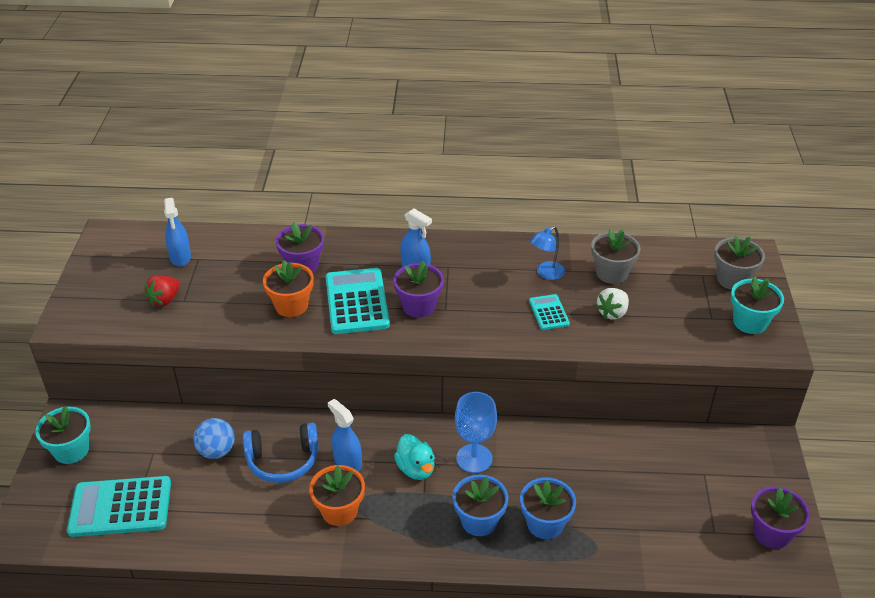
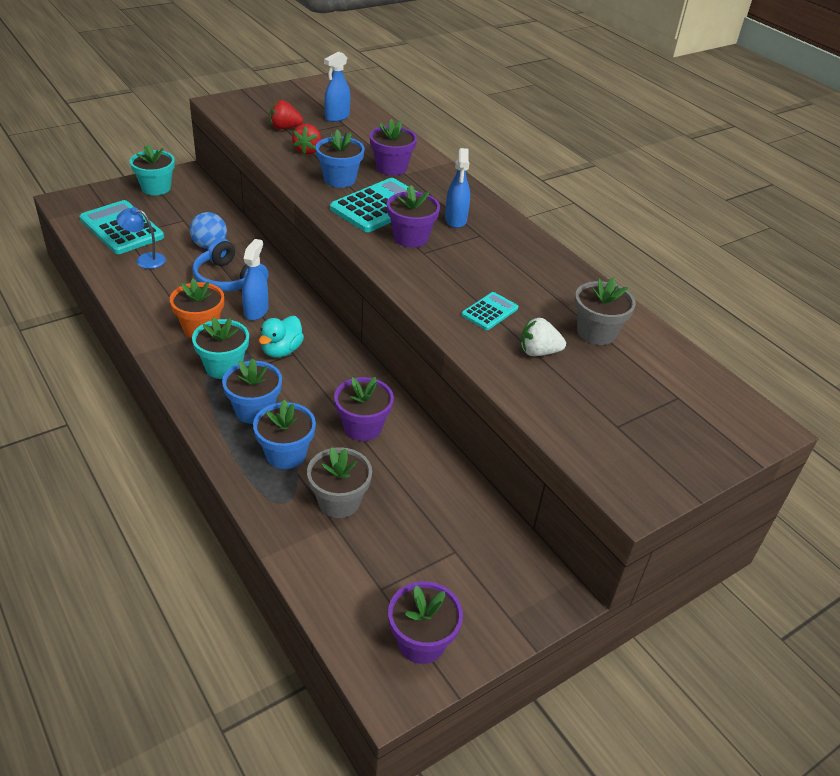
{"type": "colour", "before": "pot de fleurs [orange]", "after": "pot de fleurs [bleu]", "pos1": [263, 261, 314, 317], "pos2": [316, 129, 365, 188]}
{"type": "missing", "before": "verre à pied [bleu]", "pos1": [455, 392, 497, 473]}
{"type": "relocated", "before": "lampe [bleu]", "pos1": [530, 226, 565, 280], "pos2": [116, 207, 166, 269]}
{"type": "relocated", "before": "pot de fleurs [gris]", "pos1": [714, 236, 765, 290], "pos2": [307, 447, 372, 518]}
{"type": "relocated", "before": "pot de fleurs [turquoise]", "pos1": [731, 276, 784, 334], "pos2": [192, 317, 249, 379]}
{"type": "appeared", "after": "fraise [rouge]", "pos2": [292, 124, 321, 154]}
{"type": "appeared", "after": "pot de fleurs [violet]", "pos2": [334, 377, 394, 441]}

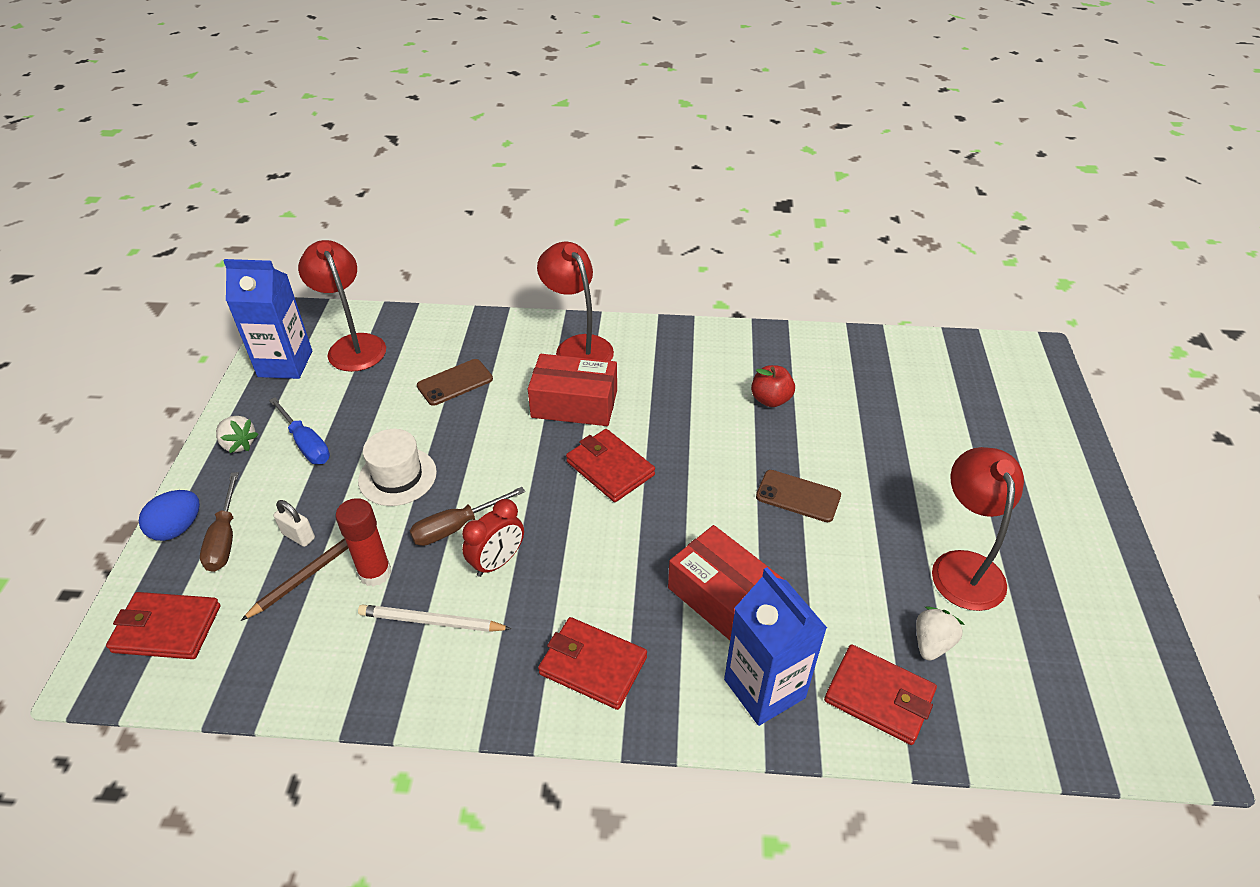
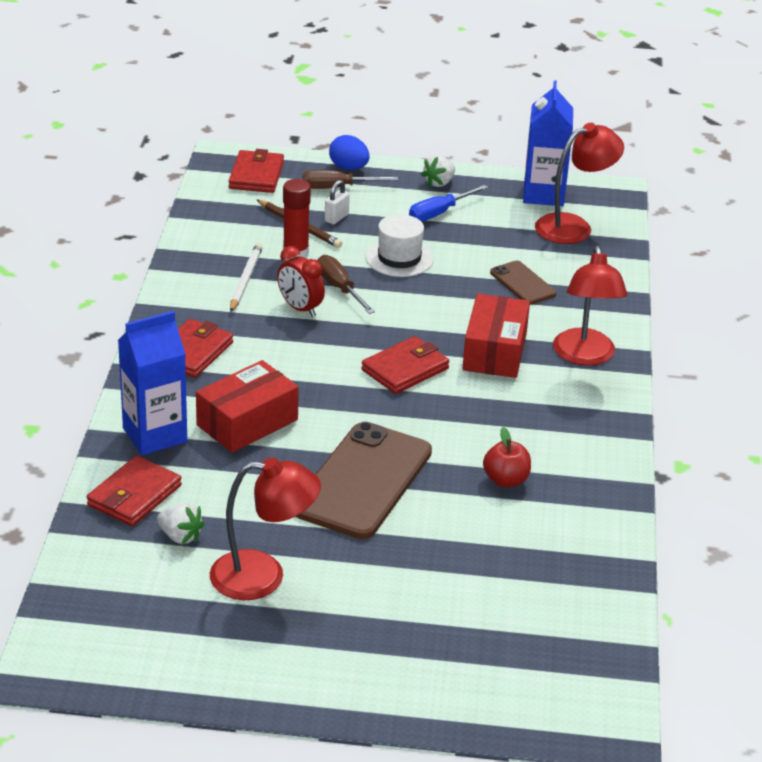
{"type": "spun", "before": "lampe [rouge]", "pos1": [537, 242, 614, 361], "pos2": [553, 246, 627, 366], "turn": 120}
{"type": "size", "before": "téléphone [marron]", "pos1": [756, 470, 841, 522], "pos2": [296, 422, 432, 539], "scale": 2.01}

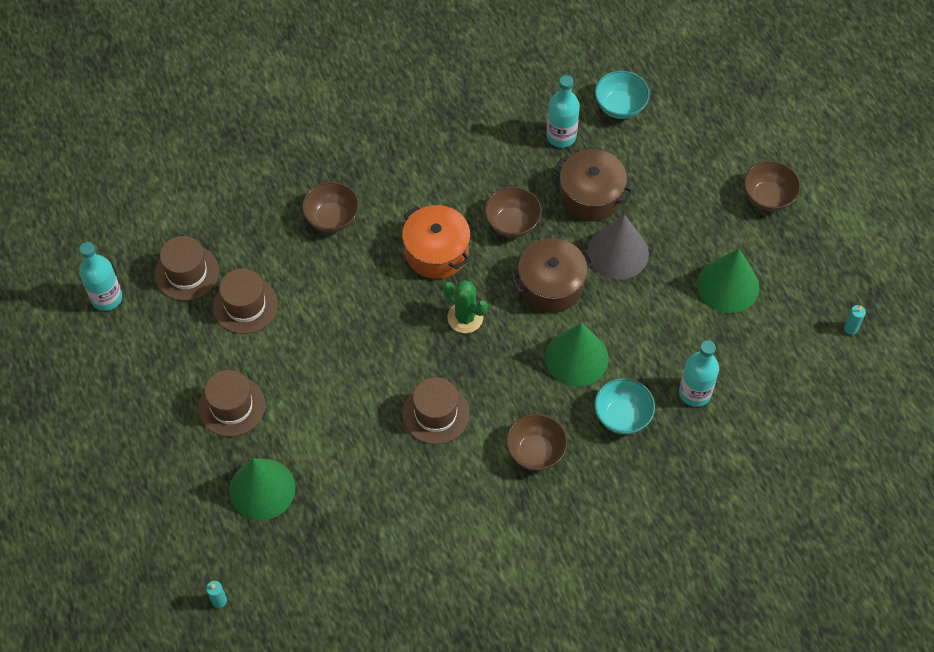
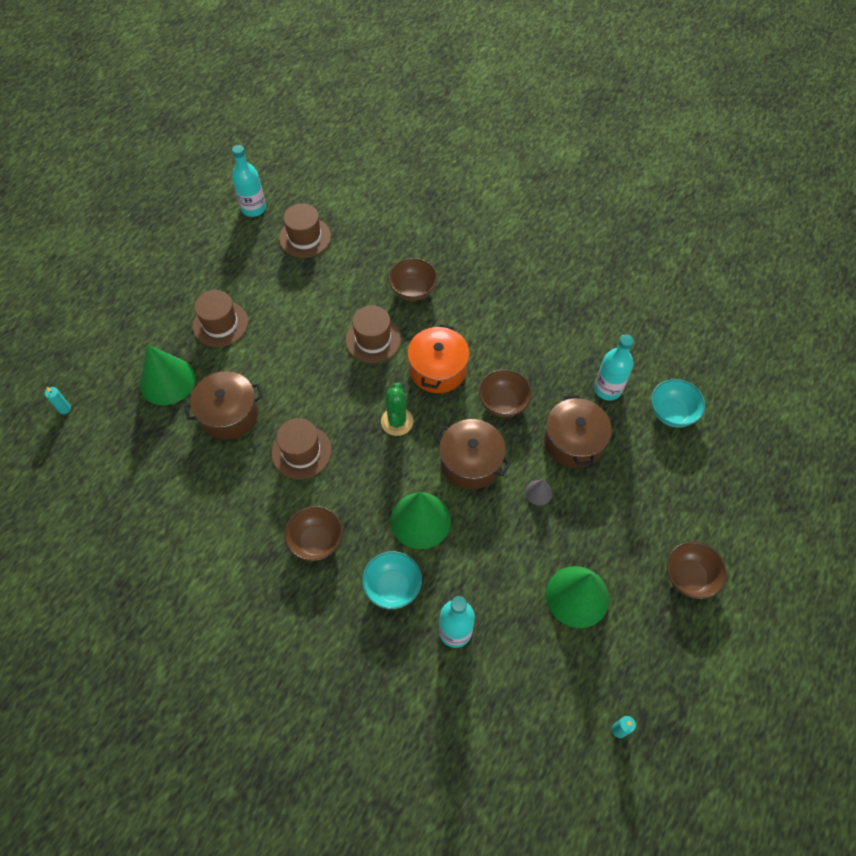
{"type": "relocated", "before": "chapeau [marron]", "pos1": [213, 268, 278, 334], "pos2": [345, 305, 401, 363]}
{"type": "size", "before": "cône [gris]", "pos1": [588, 214, 649, 280], "pos2": [525, 479, 553, 505], "scale": 0.46}
{"type": "appeared", "after": "marmite [marron]", "pos2": [184, 371, 263, 440]}

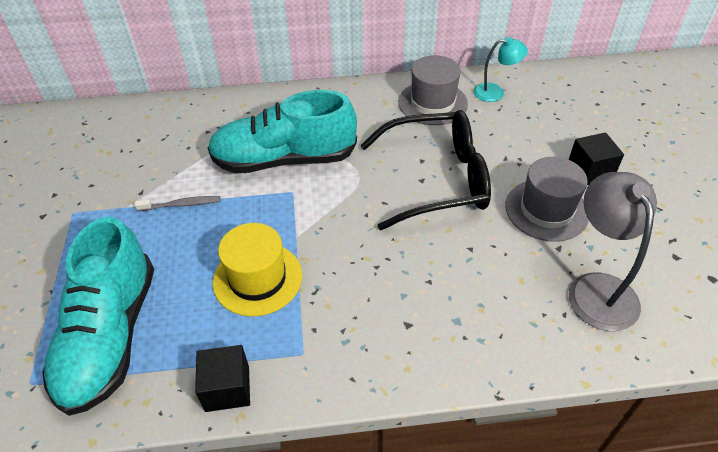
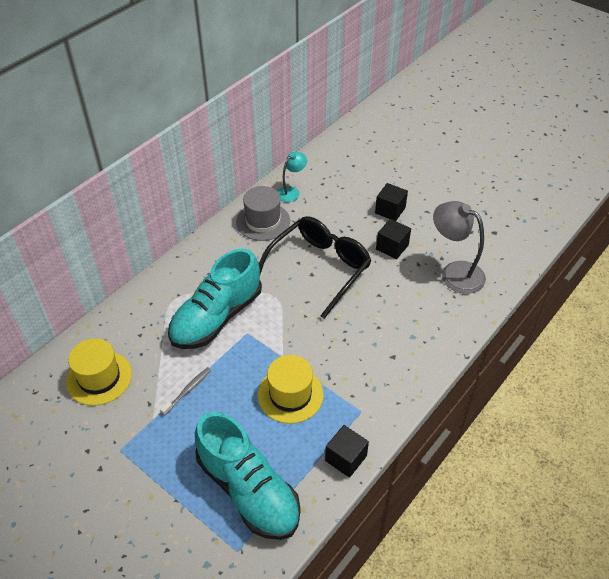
{"type": "exchanged", "before": "chapeau [gris]", "after": "cube [noir]", "pos1": [505, 157, 589, 242], "pos2": [376, 219, 411, 259]}
{"type": "appeared", "after": "chapeau [jaune]", "pos2": [66, 338, 132, 406]}

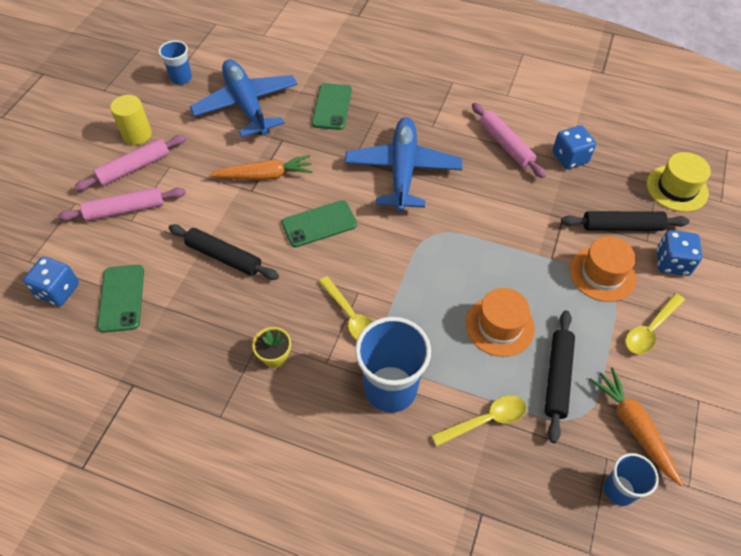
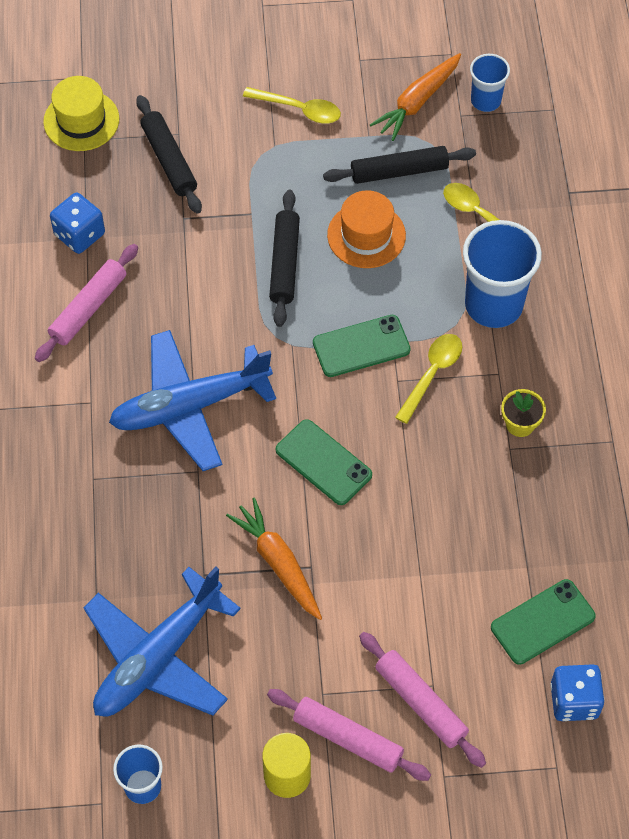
{"type": "relocated", "before": "rouleau à pâtisserie [noir]", "pos1": [168, 224, 279, 280], "pos2": [269, 190, 300, 327]}
{"type": "relocated", "before": "téléphone [vert]", "pos1": [312, 83, 352, 130], "pos2": [313, 315, 410, 377]}
{"type": "missing", "before": "chapeau [orange]", "pos1": [569, 236, 636, 302]}
{"type": "missing", "before": "dé [bleu]", "pos1": [657, 230, 702, 276]}

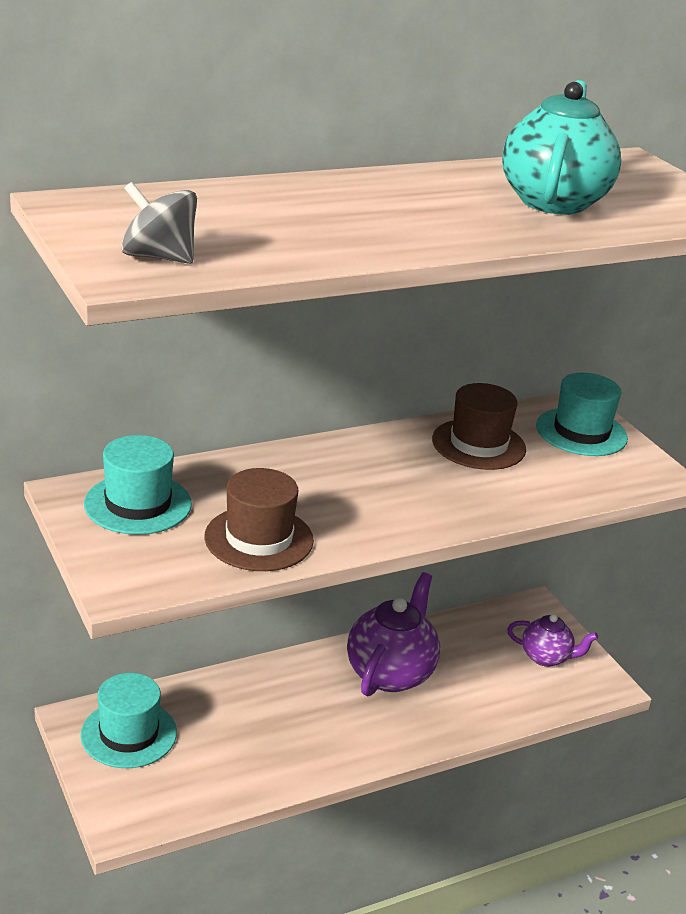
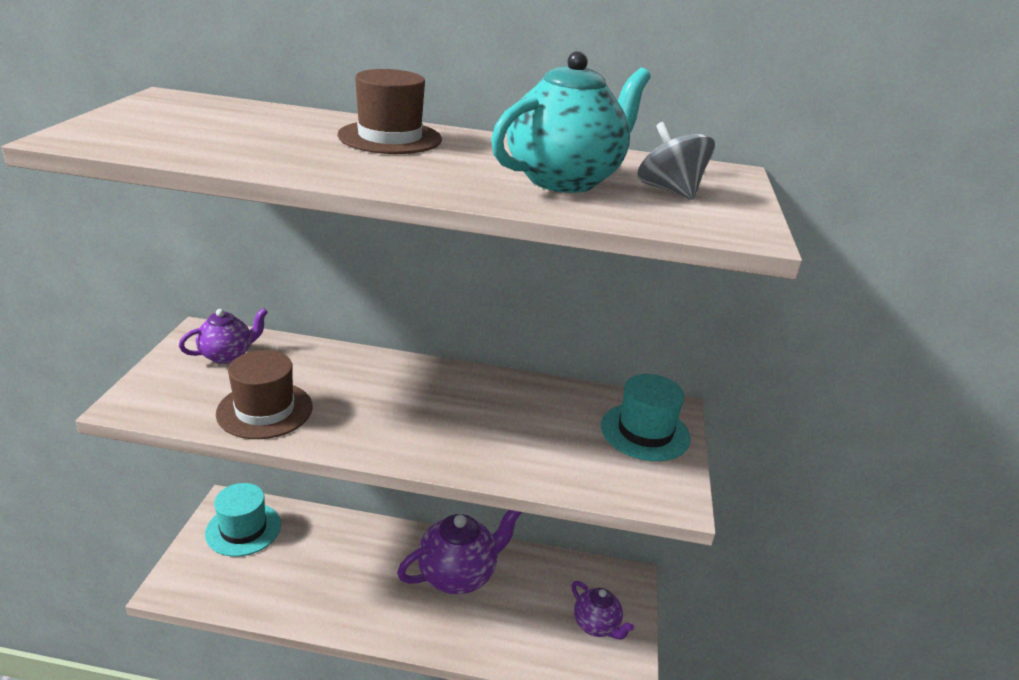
{"type": "exchanged", "before": "chapeau [turquoise]", "after": "théière [violet]", "pos1": [84, 435, 192, 535], "pos2": [179, 308, 268, 364]}
{"type": "relocated", "before": "toupie [gris]", "pos1": [121, 182, 197, 264], "pos2": [637, 122, 715, 200]}
{"type": "relocated", "before": "chapeau [marron]", "pos1": [432, 383, 526, 470], "pos2": [337, 69, 442, 154]}

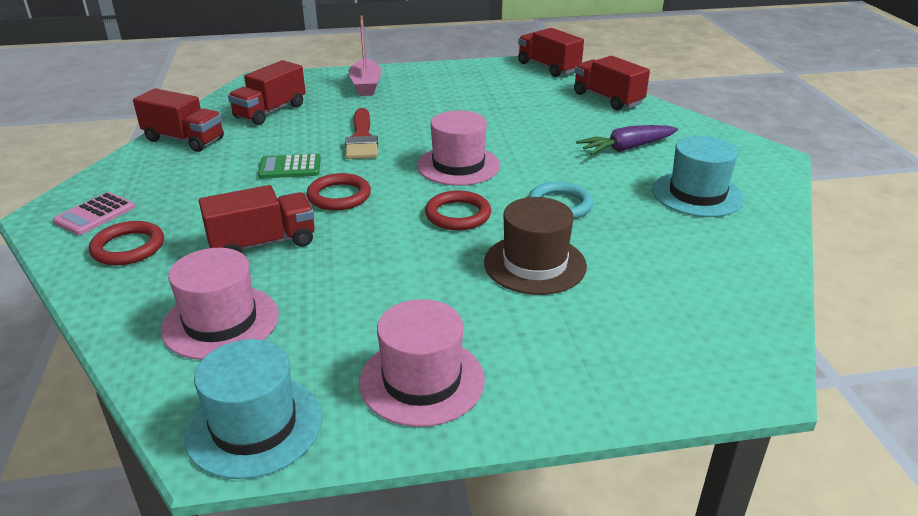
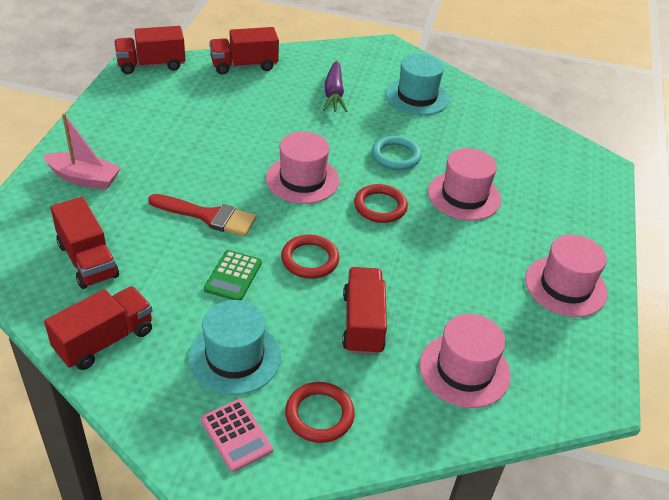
{"type": "relocated", "before": "chapeau [turquoise]", "pos1": [184, 339, 322, 479], "pos2": [188, 300, 281, 395]}
{"type": "colour", "before": "chapeau [marron]", "after": "chapeau [rose]", "pos1": [484, 197, 587, 295], "pos2": [428, 148, 501, 221]}

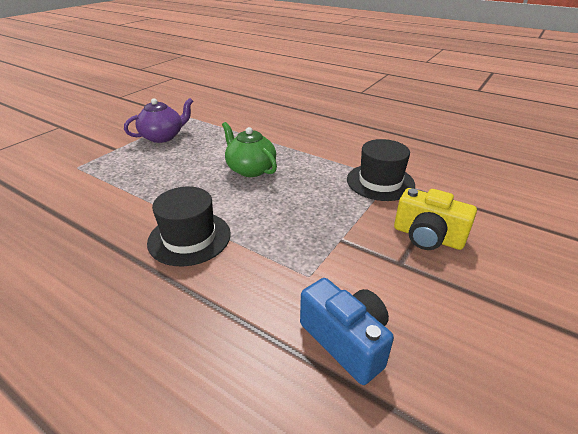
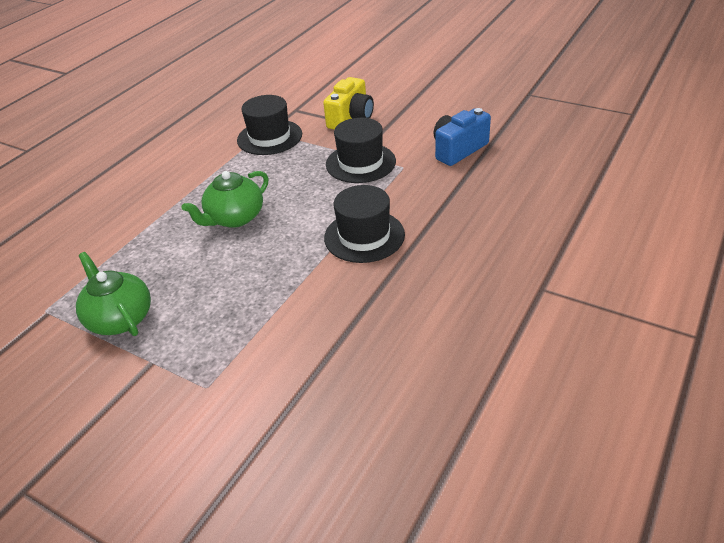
{"type": "colour", "before": "théière [violet]", "after": "théière [vert]", "pos1": [124, 98, 193, 143], "pos2": [76, 252, 151, 336]}
{"type": "appeared", "after": "chapeau [noir]", "pos2": [326, 118, 396, 183]}

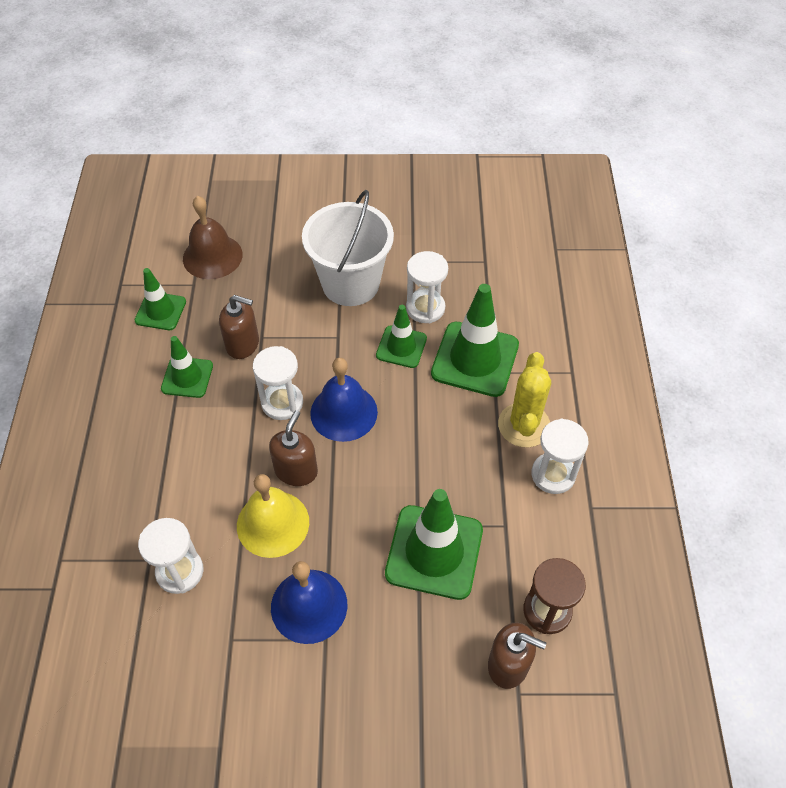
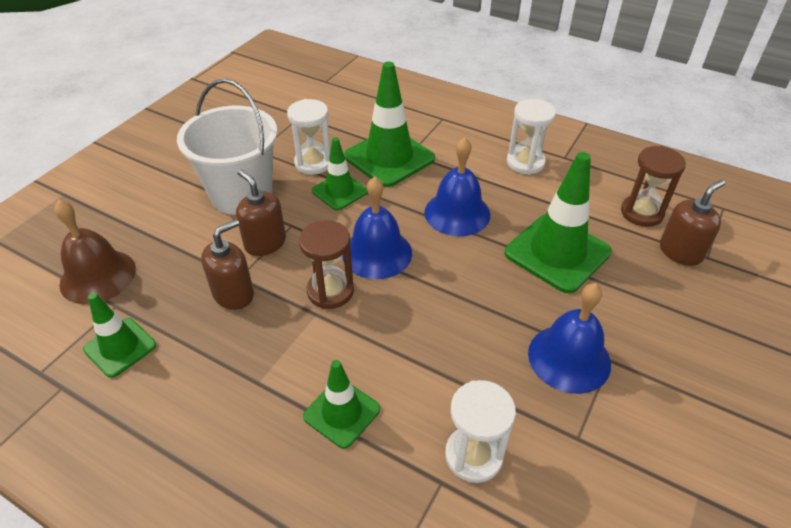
{"type": "relocated", "before": "cône de chantier [vert]", "pos1": [161, 336, 213, 398], "pos2": [303, 360, 380, 449]}
{"type": "missing", "before": "cloche [jaune]", "pos1": [237, 474, 309, 558]}
{"type": "colour", "before": "sablier [blanc]", "after": "sablier [marron]", "pos1": [253, 346, 303, 420], "pos2": [299, 220, 354, 309]}
{"type": "relocated", "before": "distributeur de savon [marron]", "pos1": [269, 410, 318, 486], "pos2": [236, 170, 286, 256]}
{"type": "missing", "before": "cactus [jaune]", "pos1": [498, 352, 551, 447]}
{"type": "appeared", "after": "cloche [bleu]", "pos2": [424, 137, 490, 236]}

